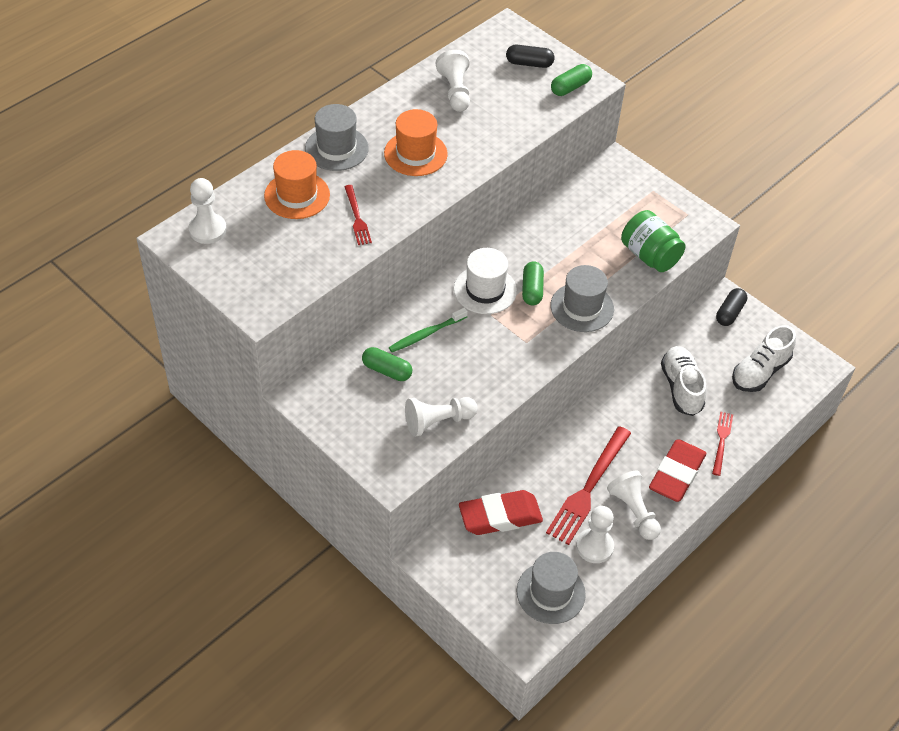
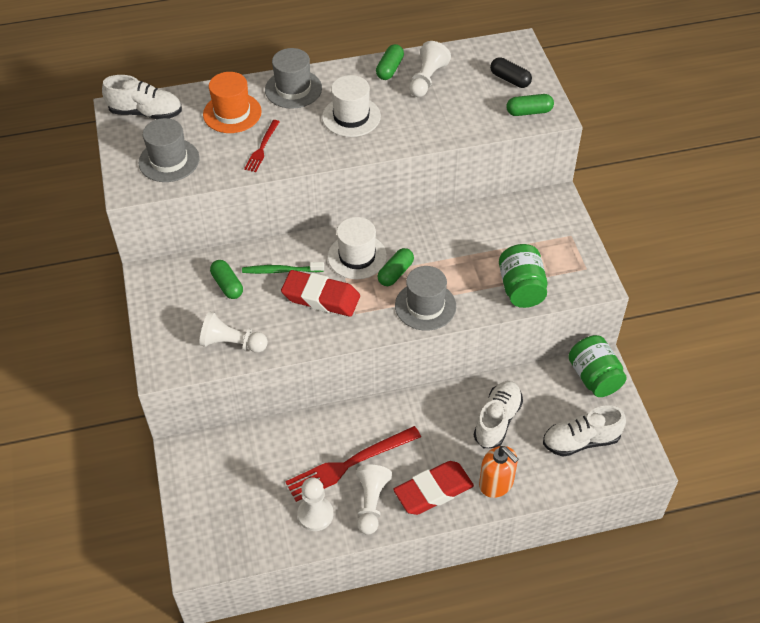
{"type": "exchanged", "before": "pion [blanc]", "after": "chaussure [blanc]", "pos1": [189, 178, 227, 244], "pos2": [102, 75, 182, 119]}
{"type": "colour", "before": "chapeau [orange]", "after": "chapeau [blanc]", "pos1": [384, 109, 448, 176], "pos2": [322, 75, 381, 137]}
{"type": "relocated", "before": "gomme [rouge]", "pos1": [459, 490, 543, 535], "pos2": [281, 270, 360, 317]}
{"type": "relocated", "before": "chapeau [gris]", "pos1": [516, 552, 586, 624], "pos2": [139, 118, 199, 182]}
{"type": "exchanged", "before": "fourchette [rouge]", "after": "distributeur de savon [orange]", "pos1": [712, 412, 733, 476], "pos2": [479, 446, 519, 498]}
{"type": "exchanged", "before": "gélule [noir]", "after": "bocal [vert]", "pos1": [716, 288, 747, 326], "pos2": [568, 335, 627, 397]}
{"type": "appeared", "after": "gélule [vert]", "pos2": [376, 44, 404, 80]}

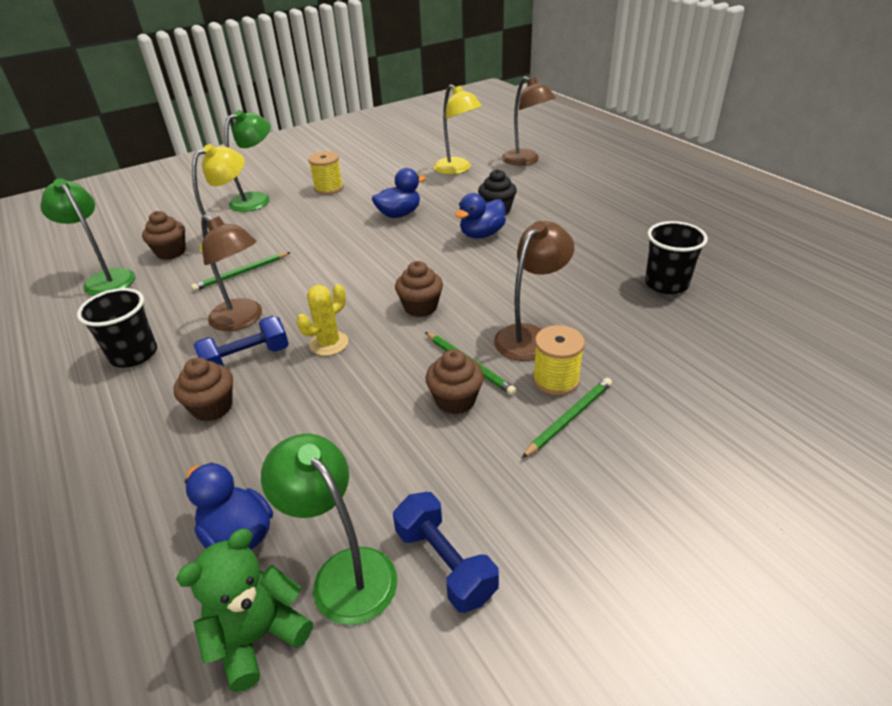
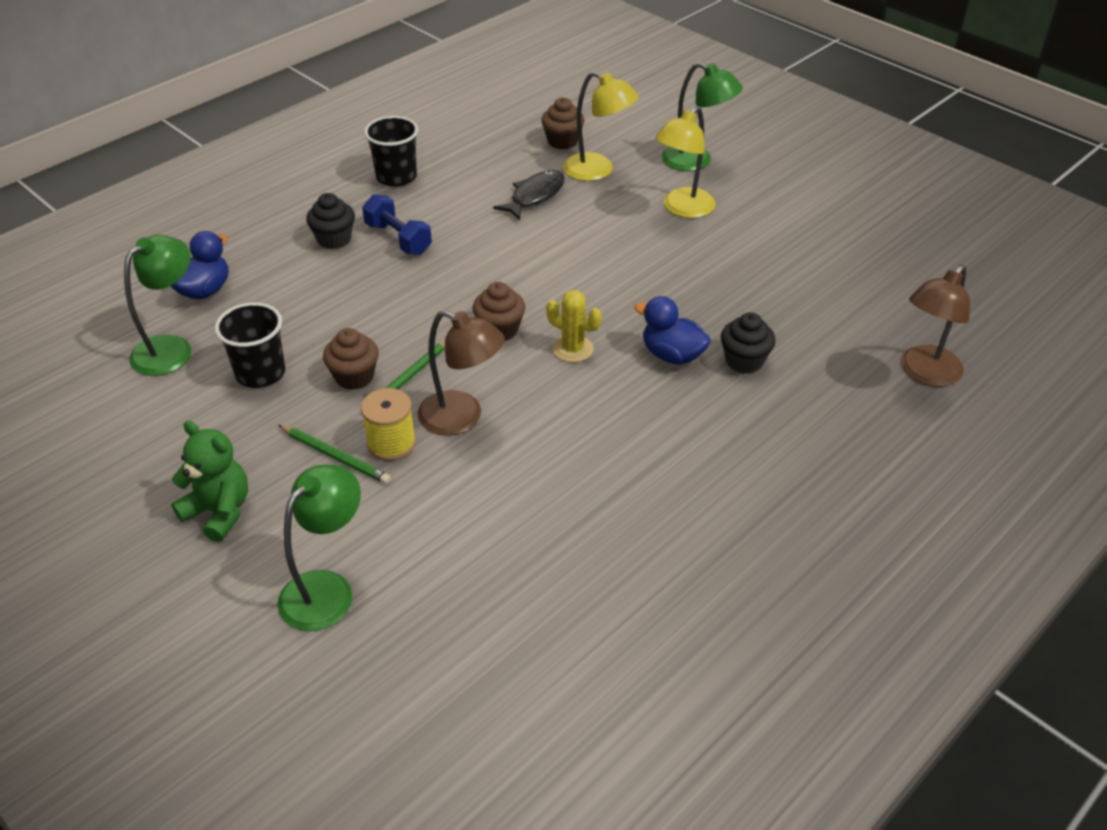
{"type": "relocated", "before": "lampe [vert]", "pos1": [40, 178, 135, 296], "pos2": [277, 465, 361, 631]}
{"type": "colour", "before": "muffin [marron]", "after": "muffin [noir]", "pos1": [174, 357, 233, 422], "pos2": [306, 193, 355, 249]}
{"type": "relocated", "before": "ours en peluche [vert]", "pos1": [176, 529, 313, 692], "pos2": [171, 421, 248, 542]}
{"type": "exchanged", "before": "crayon [vert]", "after": "poisson [noir]", "pos1": [191, 252, 291, 291], "pos2": [493, 170, 565, 220]}
{"type": "missing", "before": "lampe [marron]", "pos1": [201, 214, 262, 331]}
{"type": "relocated", "before": "cactus [jaune]", "pos1": [297, 284, 348, 356], "pos2": [546, 290, 602, 362]}
{"type": "missing", "before": "bobine [jaune]", "pos1": [308, 151, 343, 195]}
{"type": "missing", "before": "canard [bleu]", "pos1": [372, 168, 426, 218]}
{"type": "missing", "before": "haltère [bleu]", "pos1": [393, 492, 499, 613]}
{"type": "relocated", "before": "lampe [jaune]", "pos1": [434, 84, 482, 174], "pos2": [655, 106, 716, 218]}
{"type": "relocated", "before": "gobelet [noir]", "pos1": [645, 221, 708, 294], "pos2": [215, 302, 285, 388]}

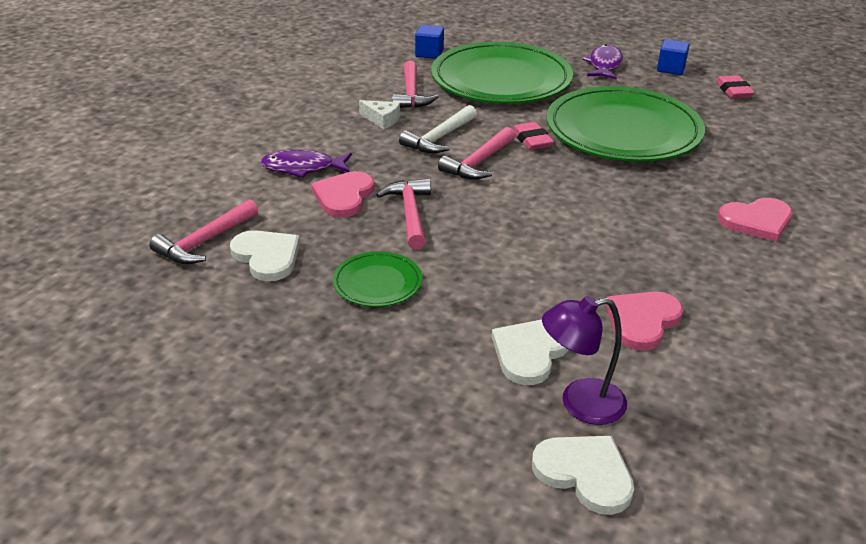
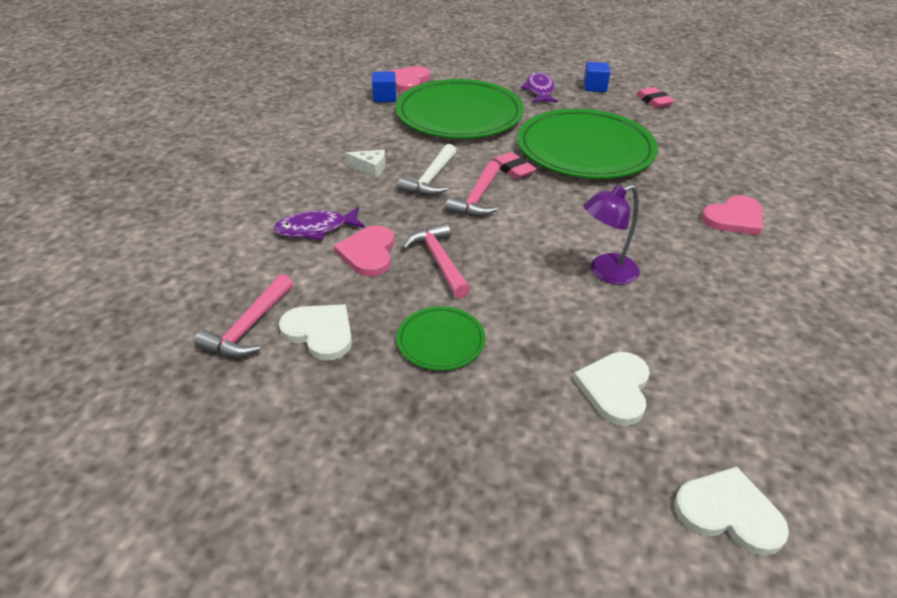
{"type": "missing", "before": "marteau [rose]", "pos1": [392, 61, 439, 108]}
{"type": "relocated", "before": "lampe [violet]", "pos1": [542, 296, 627, 425], "pos2": [584, 184, 640, 285]}
{"type": "relocated", "before": "cœur [rose]", "pos1": [606, 292, 683, 351], "pos2": [390, 66, 431, 92]}

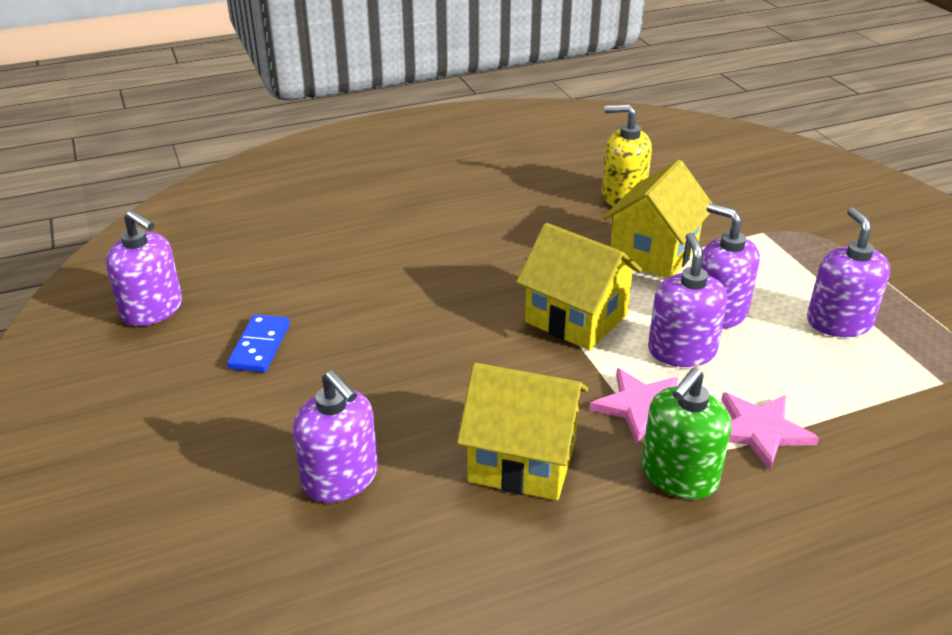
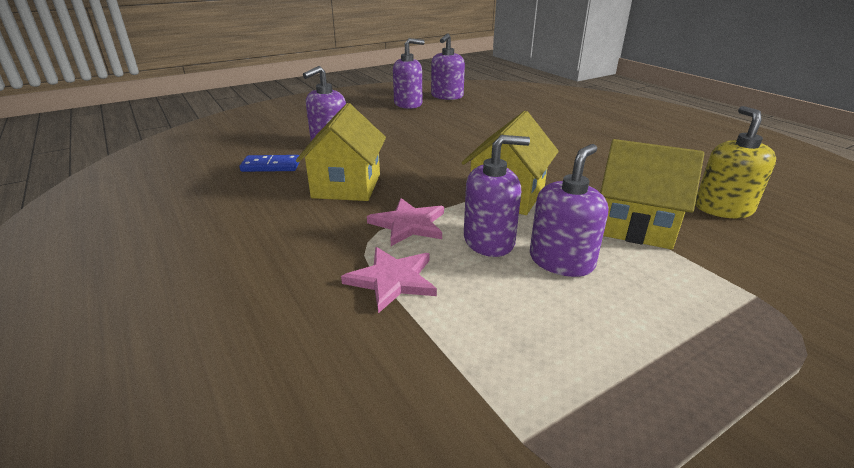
{"type": "relocated", "before": "domino [bleu]", "pos1": [227, 315, 290, 372], "pos2": [239, 155, 299, 172]}
{"type": "missing", "before": "distributeur de savon [vert]", "pos1": [641, 368, 731, 499]}
{"type": "relocated", "before": "distributeur de savon [violet]", "pos1": [807, 207, 890, 337], "pos2": [393, 38, 425, 109]}

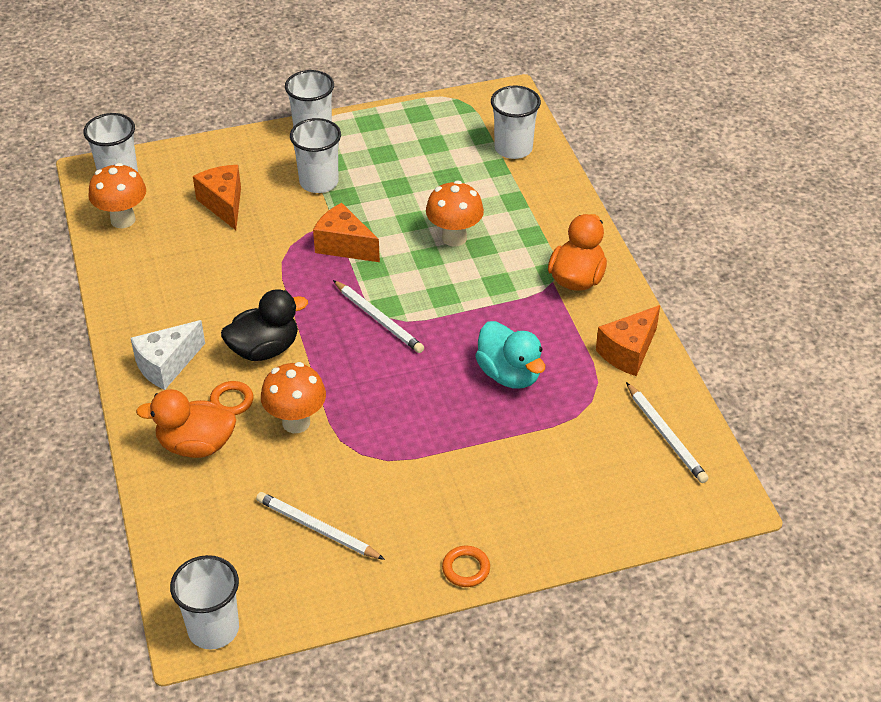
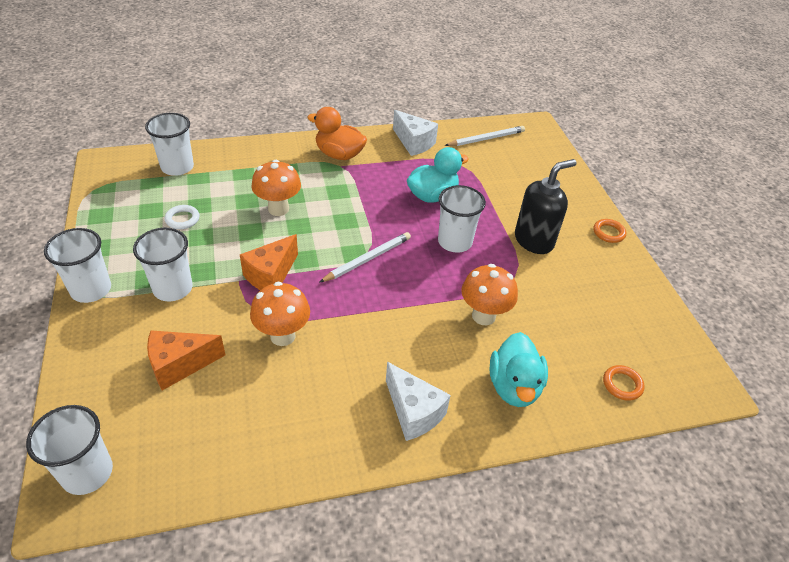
{"type": "relocated", "before": "champignon [orange]", "pos1": [88, 163, 146, 228], "pos2": [250, 282, 310, 346]}
{"type": "colour", "before": "canard [orange]", "after": "canard [turquoise]", "pos1": [136, 389, 236, 458], "pos2": [489, 332, 548, 407]}
{"type": "relocated", "before": "gobelet [blanc]", "pos1": [170, 555, 239, 649], "pos2": [438, 185, 486, 252]}
{"type": "relocated", "before": "anneau [orange]", "pos1": [210, 381, 254, 415], "pos2": [603, 365, 645, 401]}
{"type": "missing", "before": "canard [noir]", "pos1": [221, 289, 308, 361]}
{"type": "missing", "before": "crayon [blanc]", "pos1": [256, 492, 385, 560]}
{"type": "colour", "before": "fromage [orange]", "after": "fromage [blanc]", "pos1": [596, 305, 660, 376], "pos2": [393, 110, 438, 156]}
{"type": "appeared", "after": "anneau [blanc]", "pos2": [165, 205, 199, 229]}
{"type": "appeared", "after": "distributeur de savon [noir]", "pos2": [515, 159, 577, 254]}

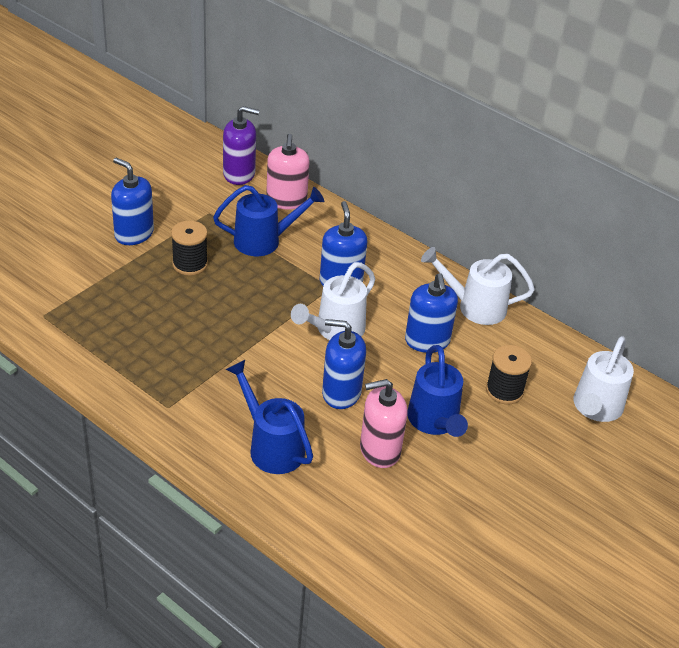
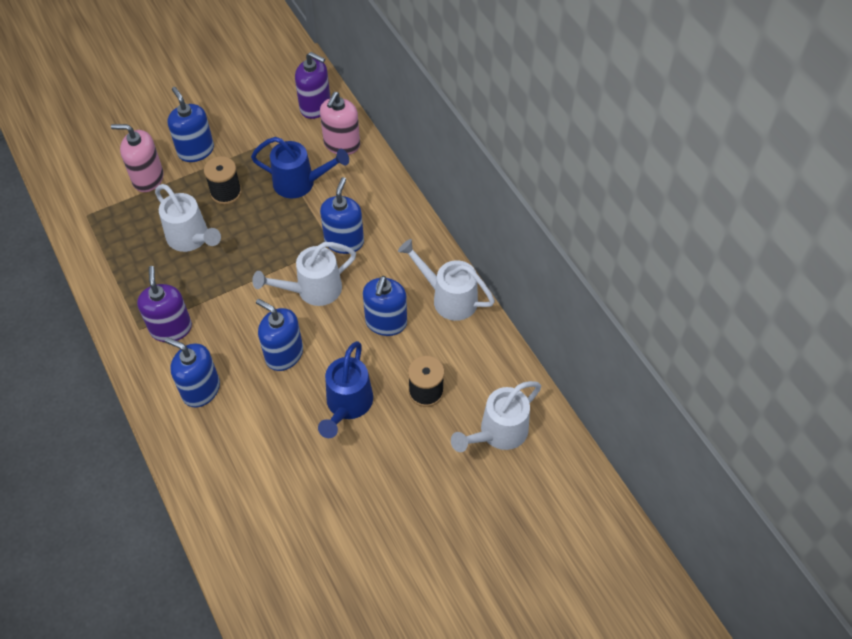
{"type": "exchanged", "before": "arrosoir [bleu]", "after": "distributeur de savon [bleu]", "pos1": [225, 360, 313, 474], "pos2": [165, 337, 220, 408]}
{"type": "relocated", "before": "distributeur de savon [rose]", "pos1": [360, 379, 408, 468], "pos2": [111, 124, 164, 192]}
{"type": "appeared", "after": "distributeur de savon [violet]", "pos2": [137, 266, 192, 342]}
{"type": "appeared", "after": "arrosoir [blanc]", "pos2": [155, 184, 221, 252]}

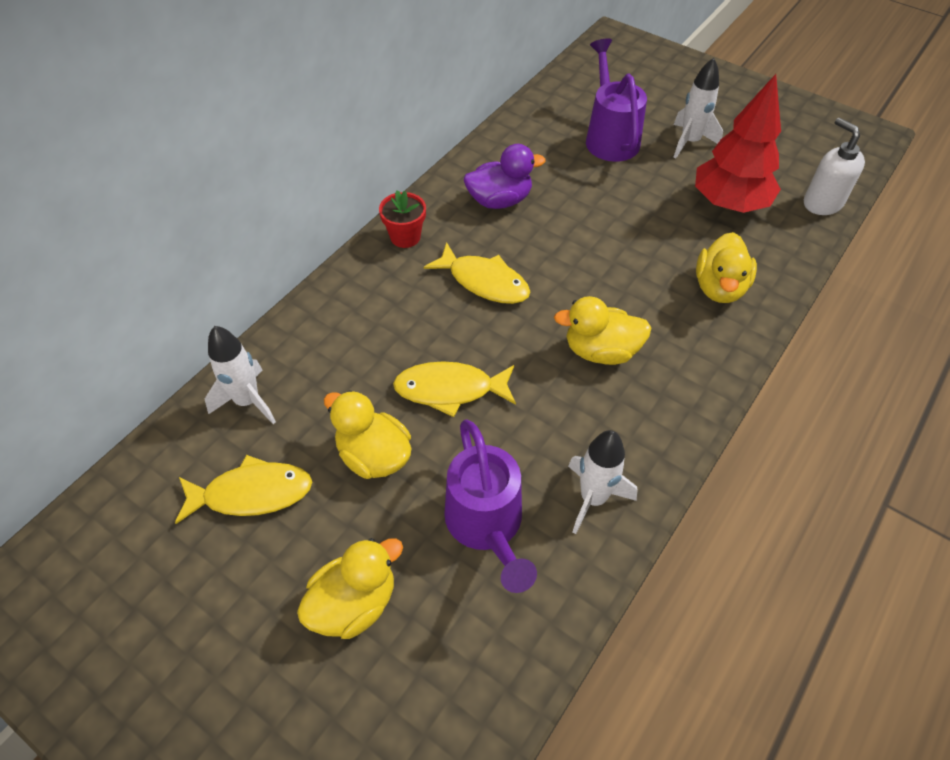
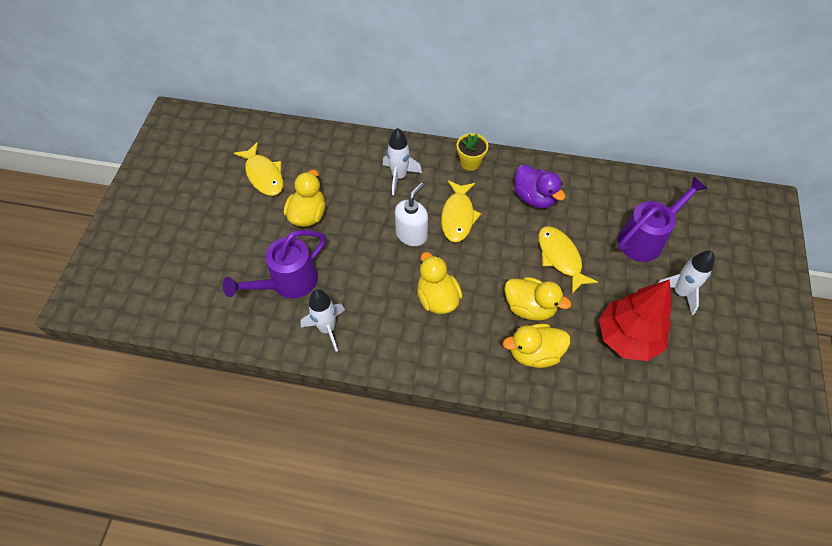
{"type": "relocated", "before": "fusée [blanc]", "pos1": [205, 326, 276, 424], "pos2": [383, 128, 422, 195]}
{"type": "relocated", "before": "canard [jaune]", "pos1": [297, 538, 403, 639], "pos2": [504, 277, 571, 321]}
{"type": "colour", "before": "pot de fleurs [rouge]", "after": "pot de fleurs [jaune]", "pos1": [379, 190, 426, 248], "pos2": [457, 133, 488, 171]}
{"type": "relocated", "before": "poisson [jaune]", "pos1": [393, 362, 516, 417], "pos2": [538, 226, 598, 294]}
{"type": "relocated", "before": "distributeur de savon [blanc]", "pos1": [804, 118, 865, 215], "pos2": [395, 183, 428, 246]}

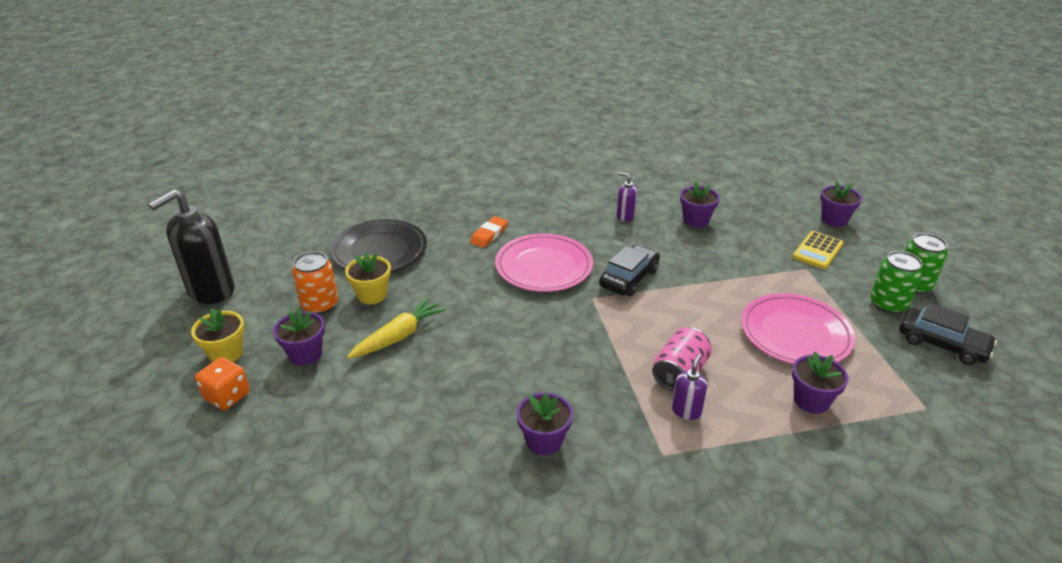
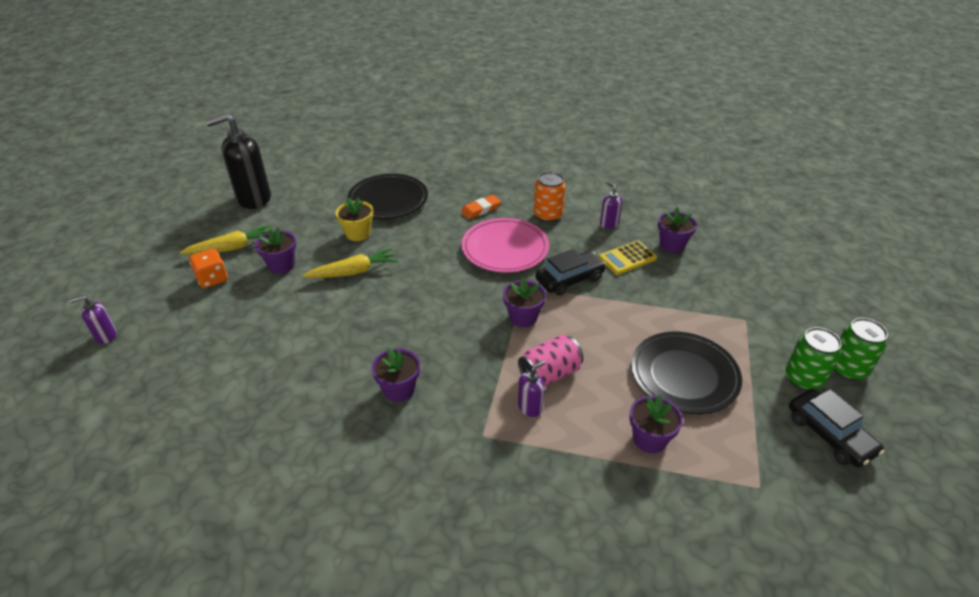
{"type": "exchanged", "before": "pot de fleurs [jaune]", "after": "carotte [jaune]", "pos1": [191, 308, 244, 362], "pos2": [180, 225, 271, 255]}
{"type": "relocated", "before": "canette [orange]", "pos1": [292, 251, 338, 315], "pos2": [534, 172, 566, 222]}
{"type": "colour", "before": "assiette [rose]", "after": "assiette [noir]", "pos1": [741, 293, 855, 364], "pos2": [631, 332, 742, 414]}
{"type": "relocated", "before": "calculatrice [jaune]", "pos1": [793, 231, 844, 269], "pos2": [599, 241, 657, 275]}
{"type": "relocated", "before": "pot de fleurs [violet]", "pos1": [820, 181, 862, 227], "pos2": [503, 277, 546, 327]}
{"type": "appeared", "after": "distributeur de savon [violet]", "pos2": [69, 295, 116, 344]}

